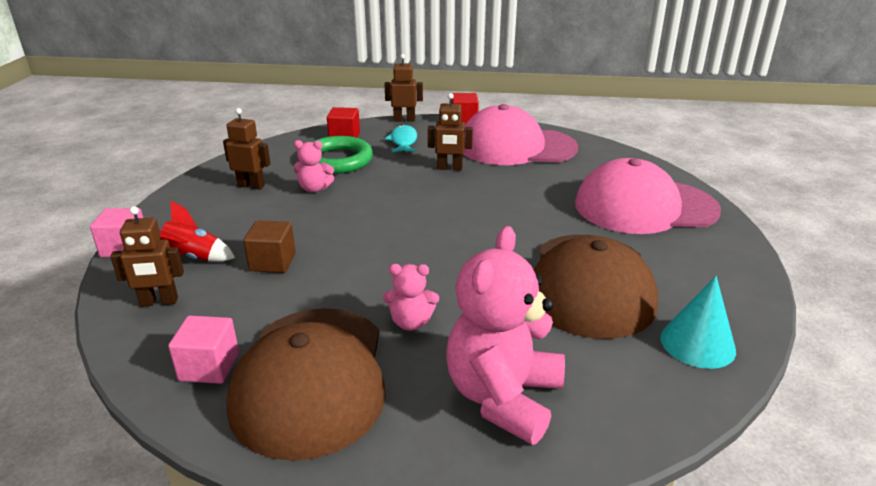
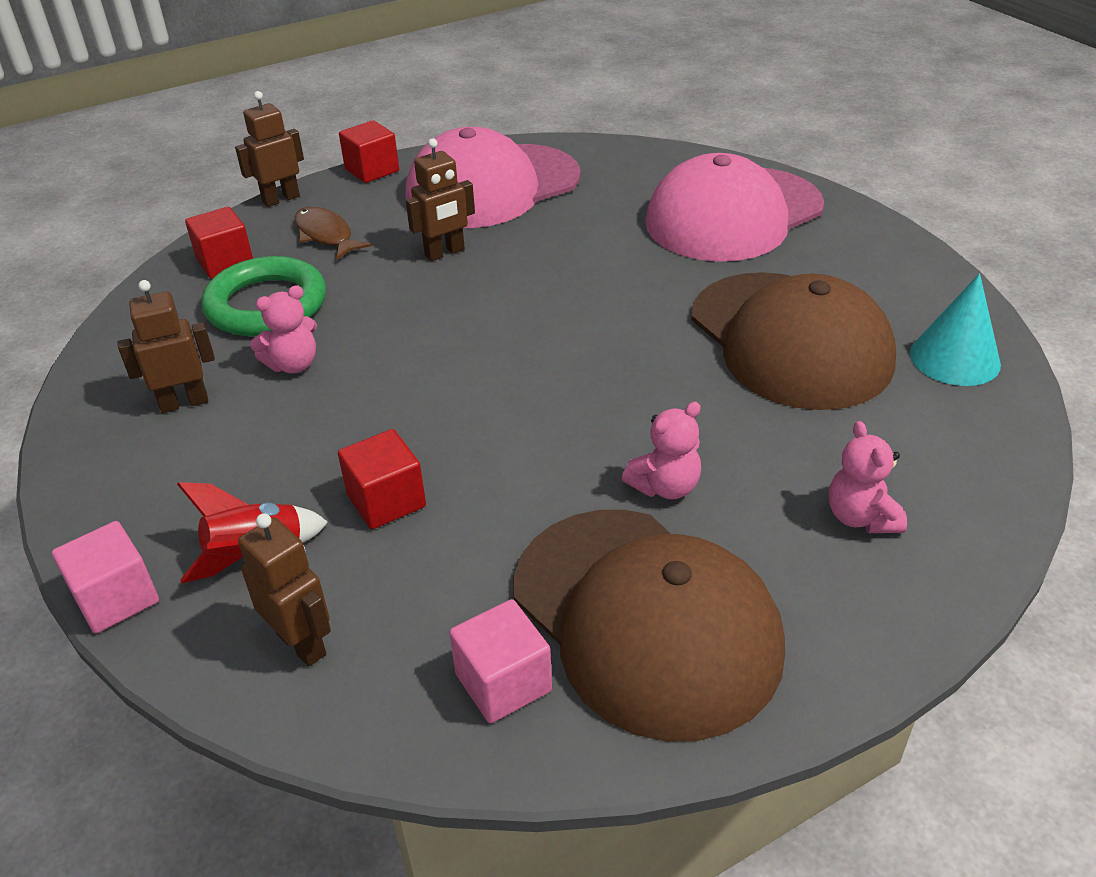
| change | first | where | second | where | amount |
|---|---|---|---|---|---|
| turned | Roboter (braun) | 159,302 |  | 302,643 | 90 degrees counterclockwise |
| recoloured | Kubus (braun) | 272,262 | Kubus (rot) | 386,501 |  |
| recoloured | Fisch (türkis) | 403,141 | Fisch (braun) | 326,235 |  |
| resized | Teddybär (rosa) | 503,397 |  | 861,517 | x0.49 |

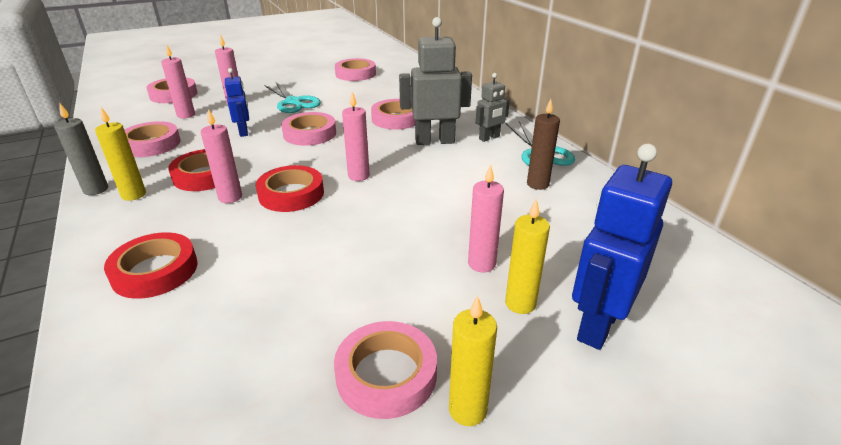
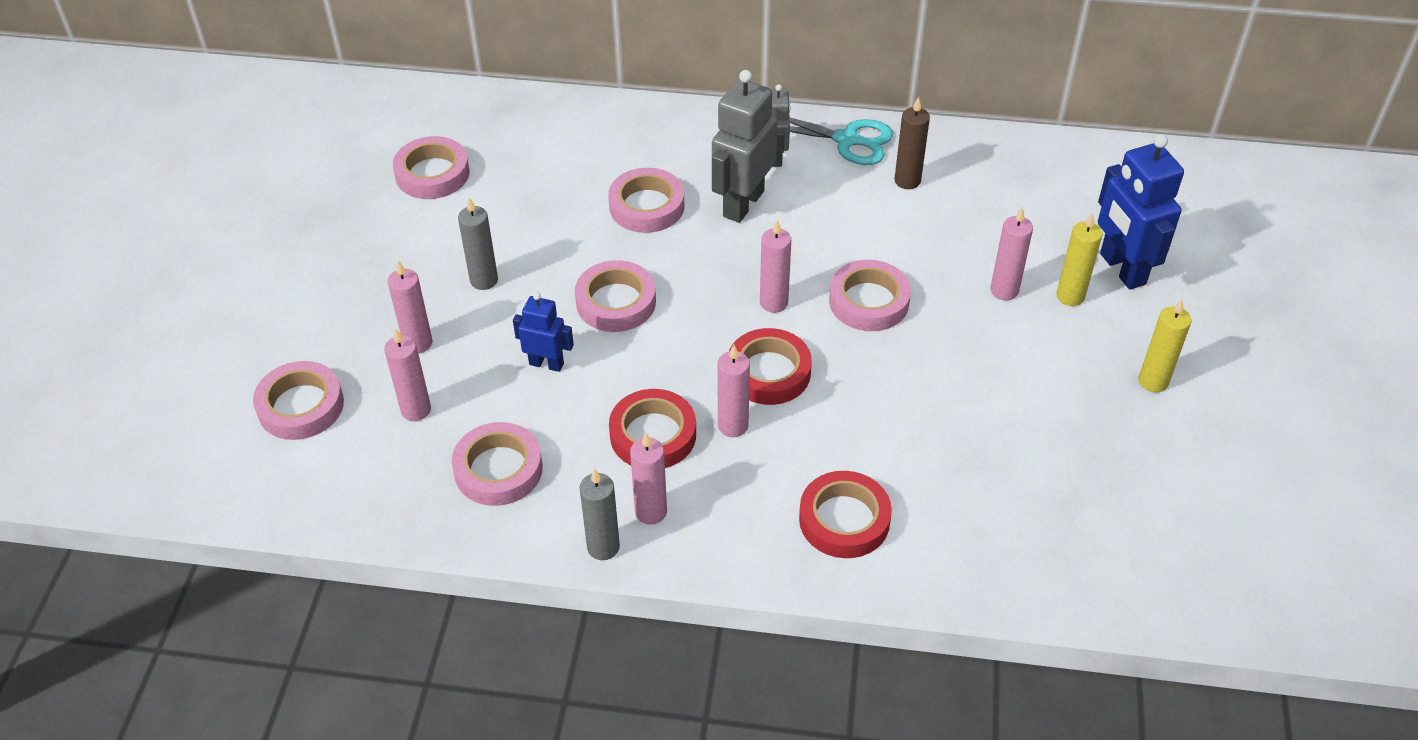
| change | first | where | second | where | amount |
|---|---|---|---|---|---|
| recoloured | Kerze (gelb) | 134,195 | Kerze (rosa) | 651,512 |  |
| replaced | Schere (türkis) | 293,102 | Kerze (grau) | 484,280 |  |
| moved | Klebeband (rosa) | 386,374 |  | 869,301 |  |

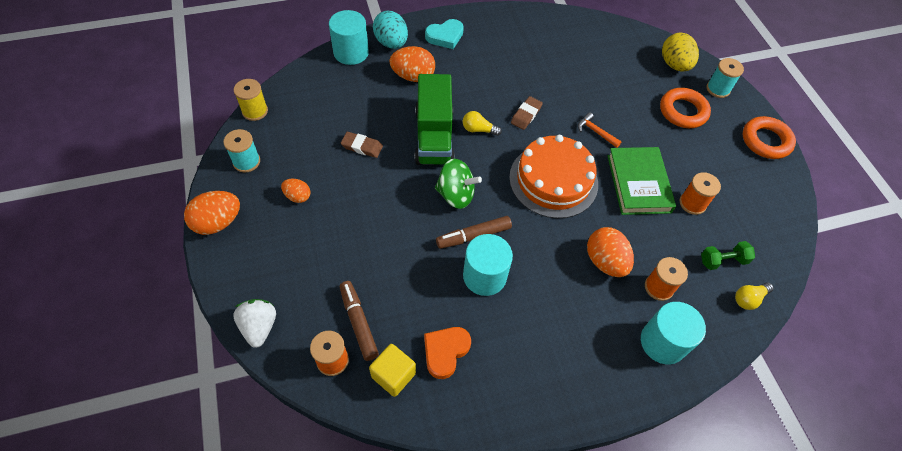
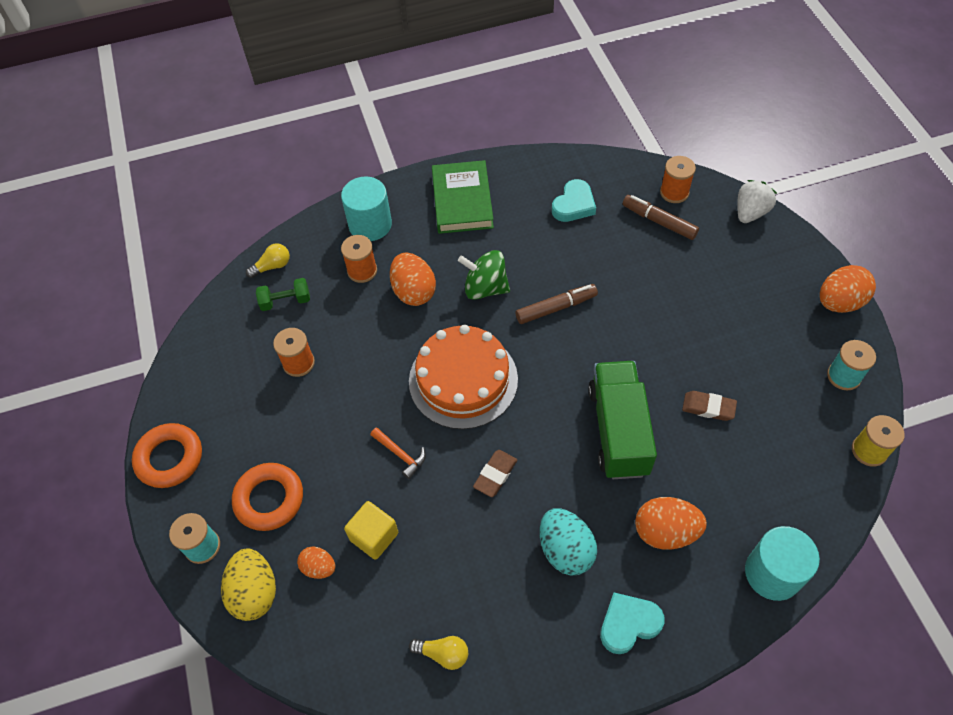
| change | first | where | second | where | amount |
|---|---|---|---|---|---|
| turned | Erdbeere (weiß) | 259,327 |  | 750,212 | 135 degrees counterclockwise |
| moved | Ei (orange) | 297,196 |  | 319,567 |  |
| turned | Filzstift (braun) | 358,322 |  | 659,221 | 150 degrees clockwise |
| moved | Kubus (gelb) | 393,375 |  | 374,536 |  |
| moved | Ei (türkis) | 391,43 |  | 565,550 |  |
| recoloured | Herz (orange) | 445,352 | Herz (türkis) | 574,205 |  |
| moved | Kreisel (grün) | 456,195 |  | 485,288 |  |
| moved | Glühbirne (gelb) | 478,130 |  | 443,654 |  |
| removed | Vollzylinder (türkis) | 484,276 |  |  |  |
| moved | Buch (grün) | 638,183 |  | 462,201 |  |

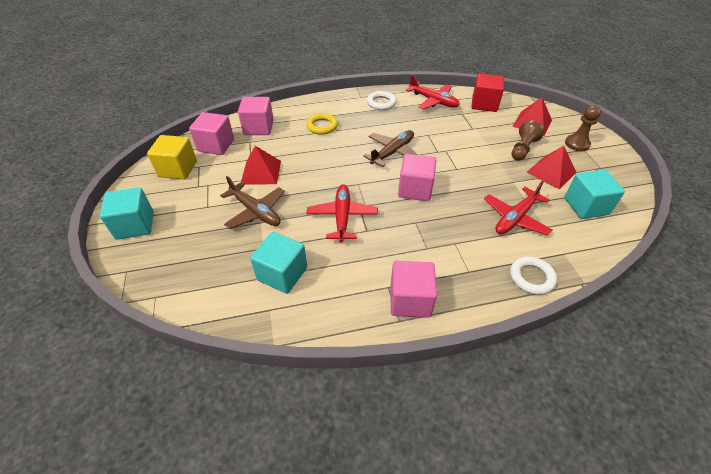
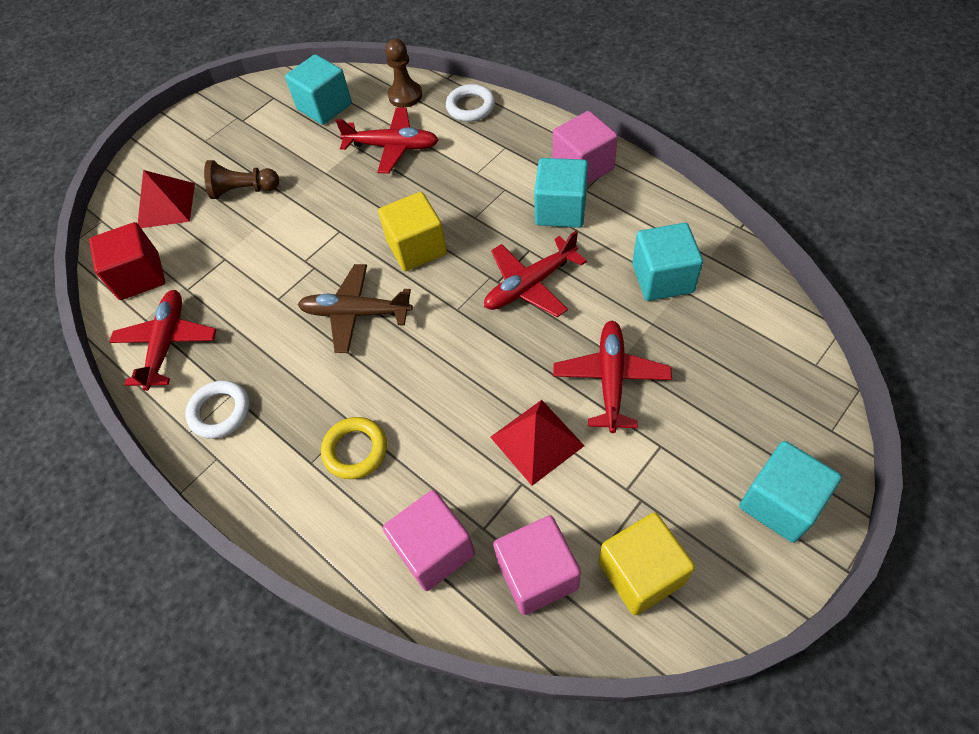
| change | first | where | second | where | amount |
|---|---|---|---|---|---|
| recoloured | Flugzeug (braun) | 256,211 | Flugzeug (rot) | 610,379 |  |
| recoloured | Kubus (rosa) | 415,189 | Kubus (gelb) | 417,247 |  |
| removed | Pyramide (rot) | 551,172 |  |  |  |
| moved | Bauer (braun) | 577,144 |  | 405,96 |  |
| added |  |  | Kubus (türkis) | 560,210 |  |

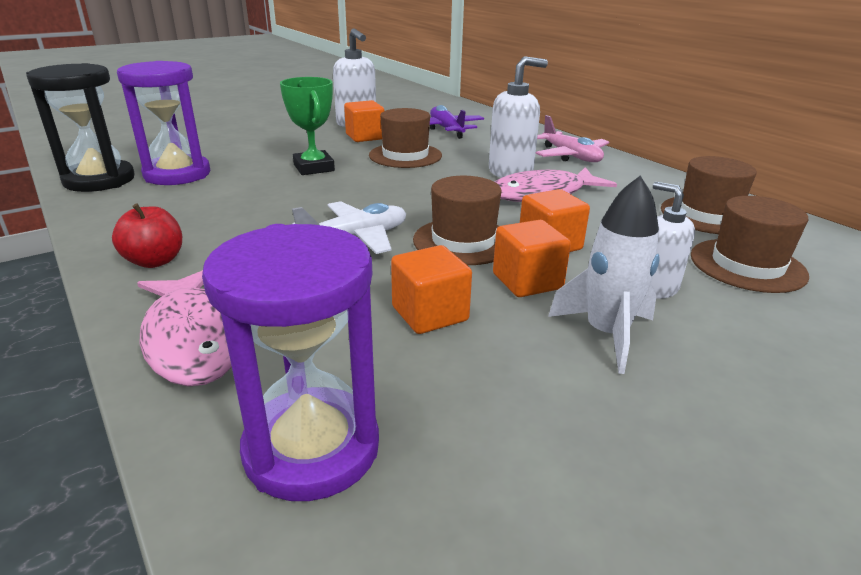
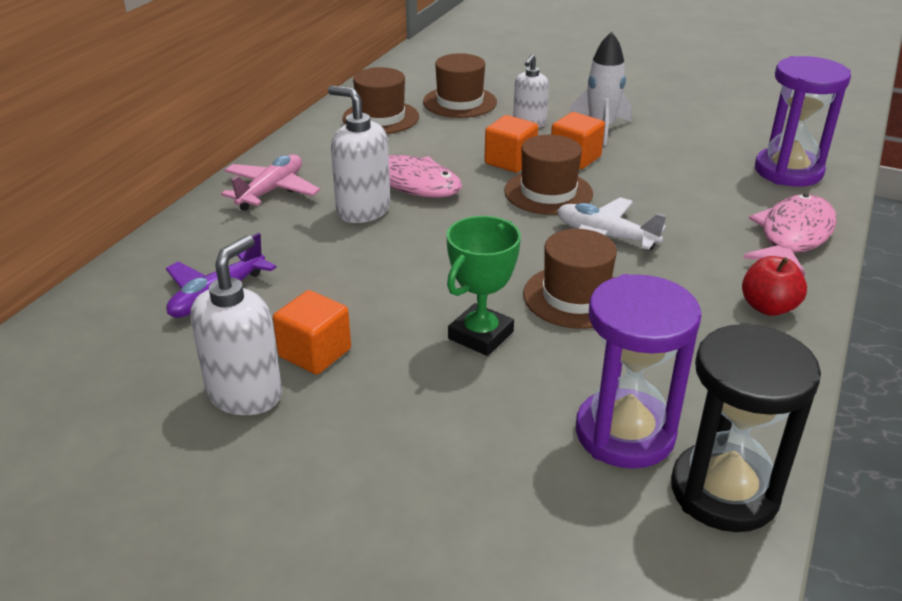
| change | first | where | second | where | amount |
|---|---|---|---|---|---|
| moved | Hut (braun) | 405,155 |  | 575,297 |  |
| removed | Kubus (orange) | 430,314 |  |  |  |

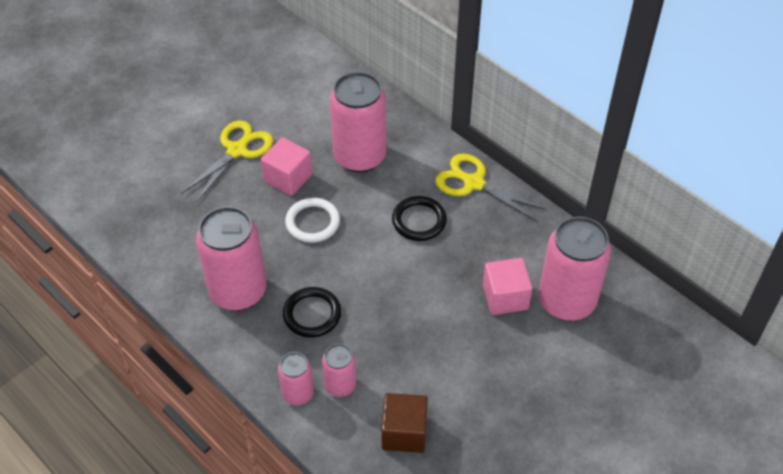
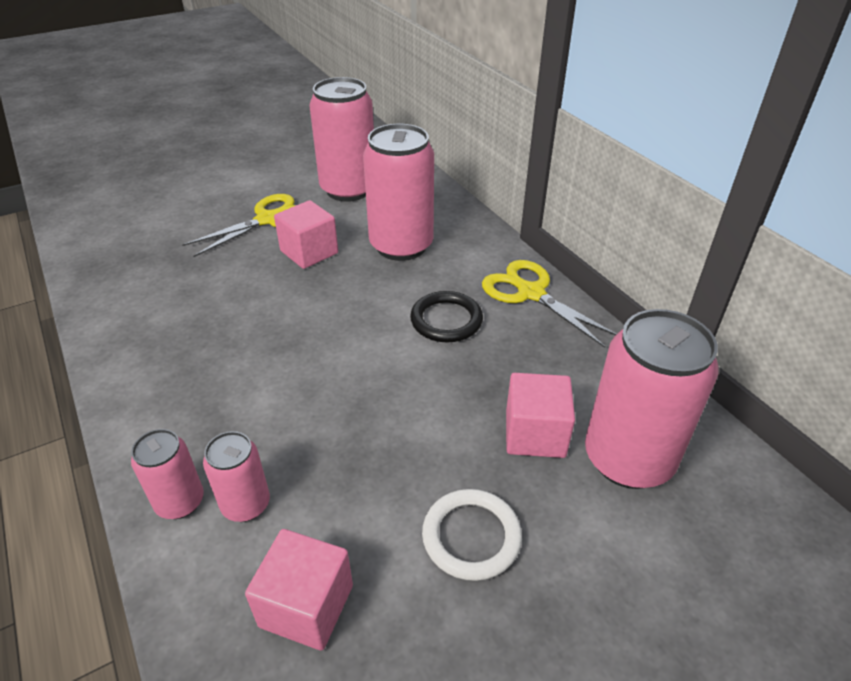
| change | first | where | second | where | amount |
|---|---|---|---|---|---|
| moved | Dose (rosa) | 238,291 |  | 348,189 |  |
| removed | Ring (schwarz) | 312,314 |  |  |  |
| moved | Ring (weiß) | 312,222 |  | 471,537 |  |
| recoloured | Kubus (braun) | 404,432 | Kubus (rosa) | 306,606 |  |

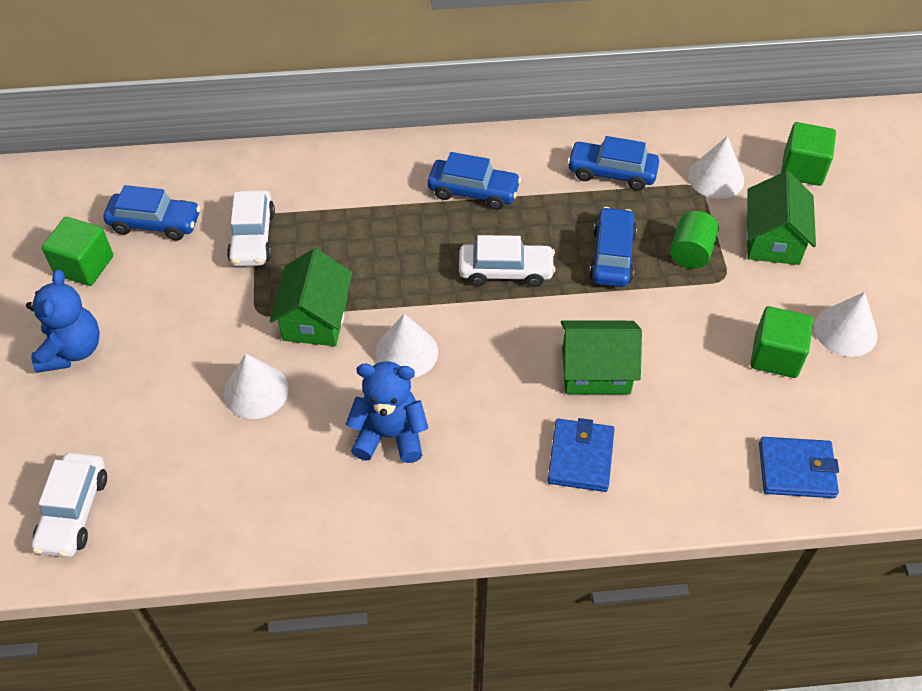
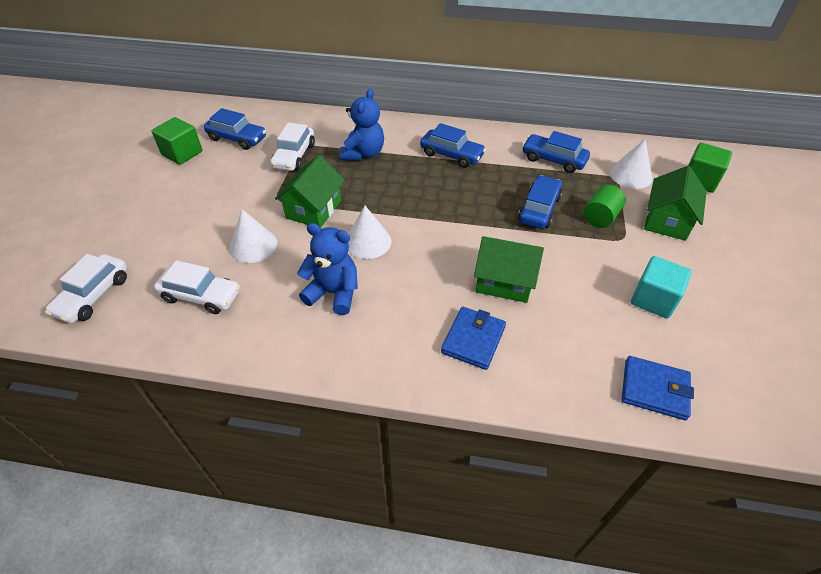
| change | first | where | second | where | amount |
|---|---|---|---|---|---|
| moved | Teddybär (blau) | 72,350 |  | 363,153 |  |
| moved | Auto (weiß) | 505,271 |  | 201,296 |  |
| recoloured | Kubus (grün) | 775,356 | Kubus (türkis) | 653,299 |  |
| removed | Kegel (weiß) | 845,331 |  |  |  |

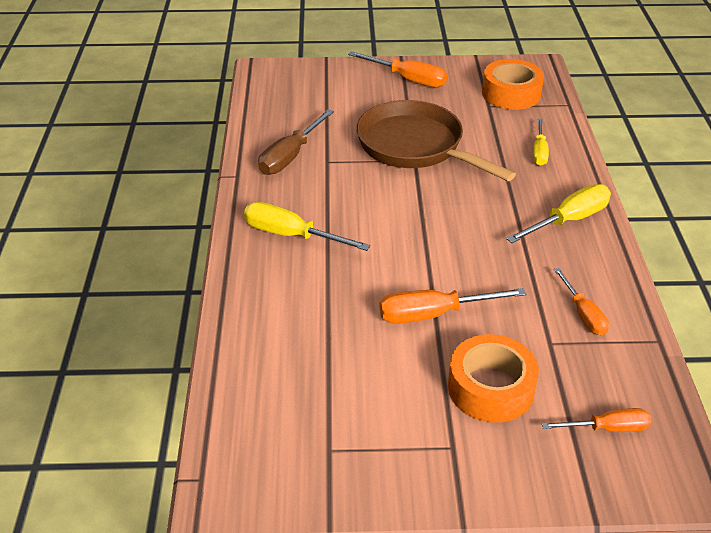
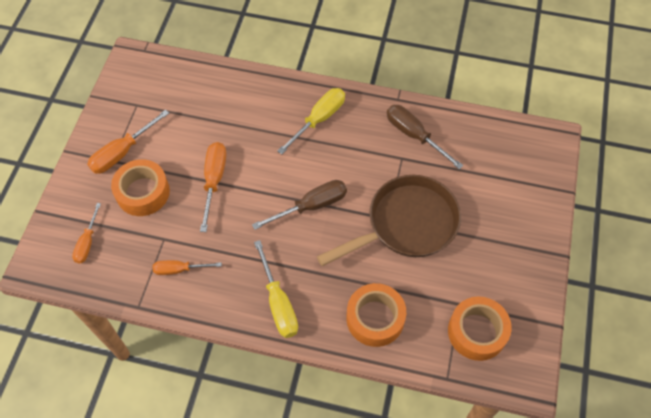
| change | first | where | second | where | amount |
|---|---|---|---|---|---|
| moved | Schraubenzieher (orange) | 408,79 |  | 122,152 |  |
| replaced | Schraubenzieher (gelb) | 539,152 | Klebeband (orange) | 375,318 |  |
| added |  |  | Schraubenzieher (braun) | 311,206 |  |

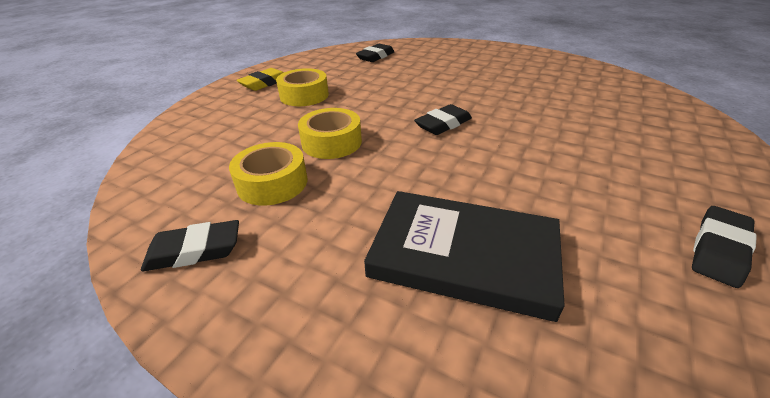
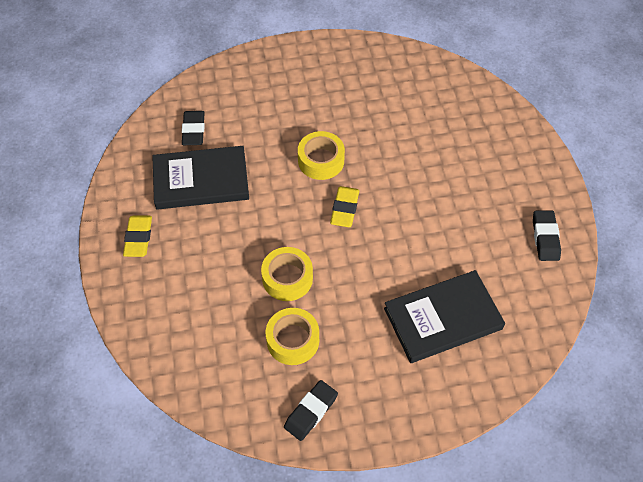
| change | first | where | second | where | amount |
|---|---|---|---|---|---|
| moved | Klebeband (gelb) | 304,95 |  | 321,160 |  |
| recoloured | Radiergummi (schwarz) | 443,124 | Radiergummi (gelb) | 344,209 |  |
| added |  |  | Buch (schwarz) | 201,180 |  |

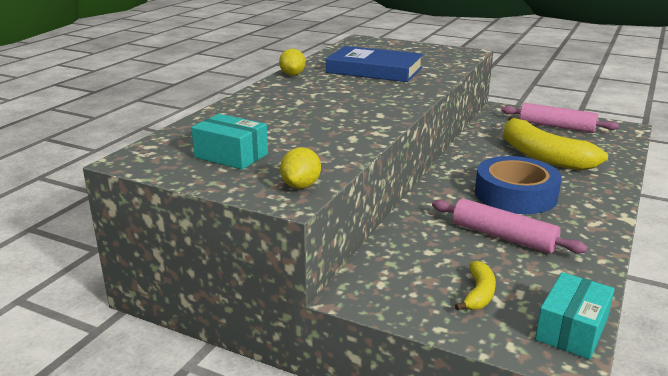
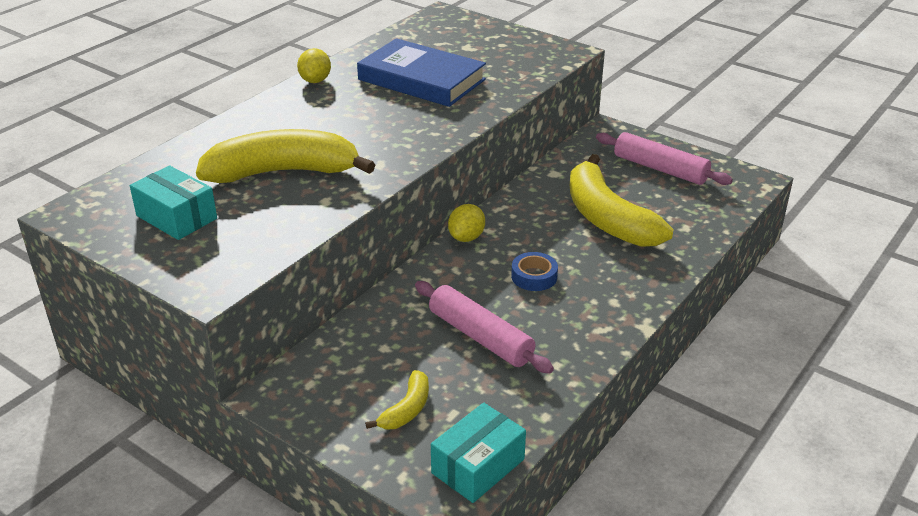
| change | first | where | second | where | amount |
|---|---|---|---|---|---|
| moved | Zitrone (gelb) | 301,186 |  | 466,237 |  |
| resized | Klebeband (blau) | 515,195 |  | 534,276 | x0.47 |
| added |  |  | Banane (gelb) | 283,172 |  |

